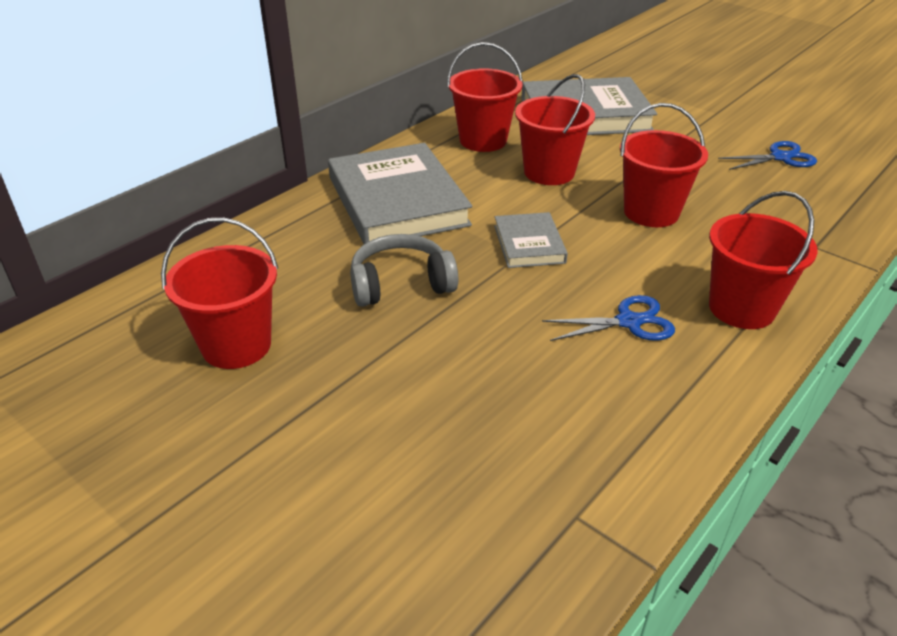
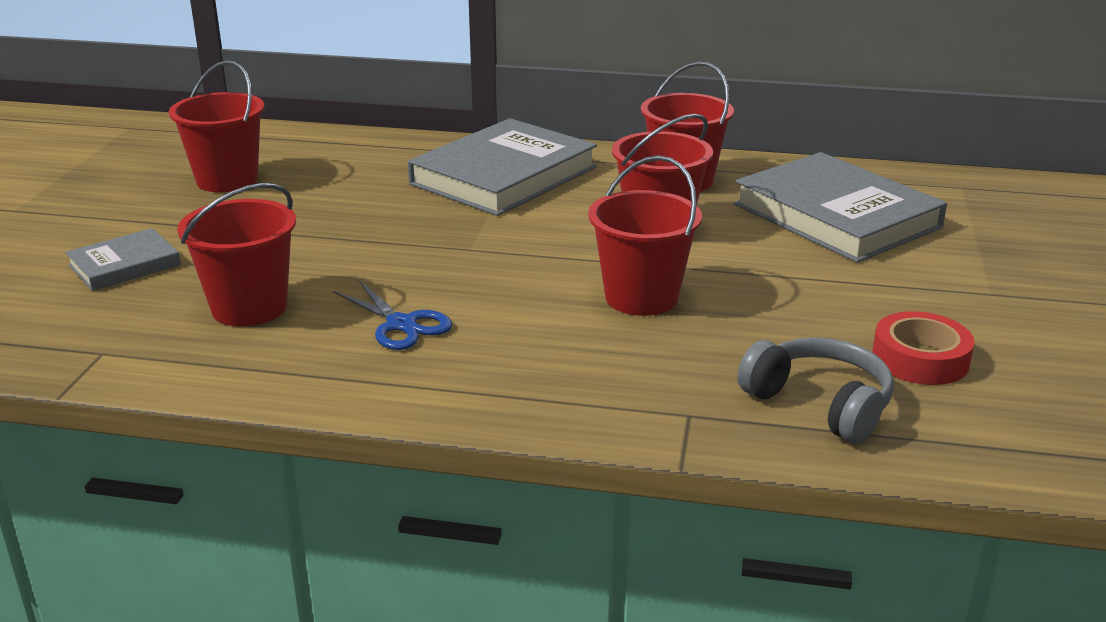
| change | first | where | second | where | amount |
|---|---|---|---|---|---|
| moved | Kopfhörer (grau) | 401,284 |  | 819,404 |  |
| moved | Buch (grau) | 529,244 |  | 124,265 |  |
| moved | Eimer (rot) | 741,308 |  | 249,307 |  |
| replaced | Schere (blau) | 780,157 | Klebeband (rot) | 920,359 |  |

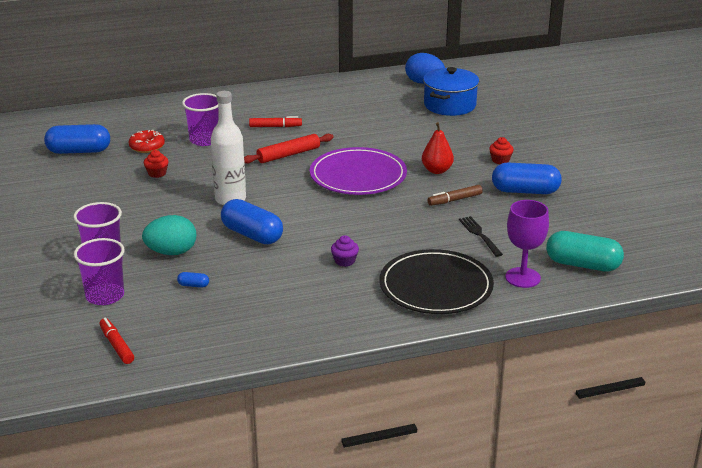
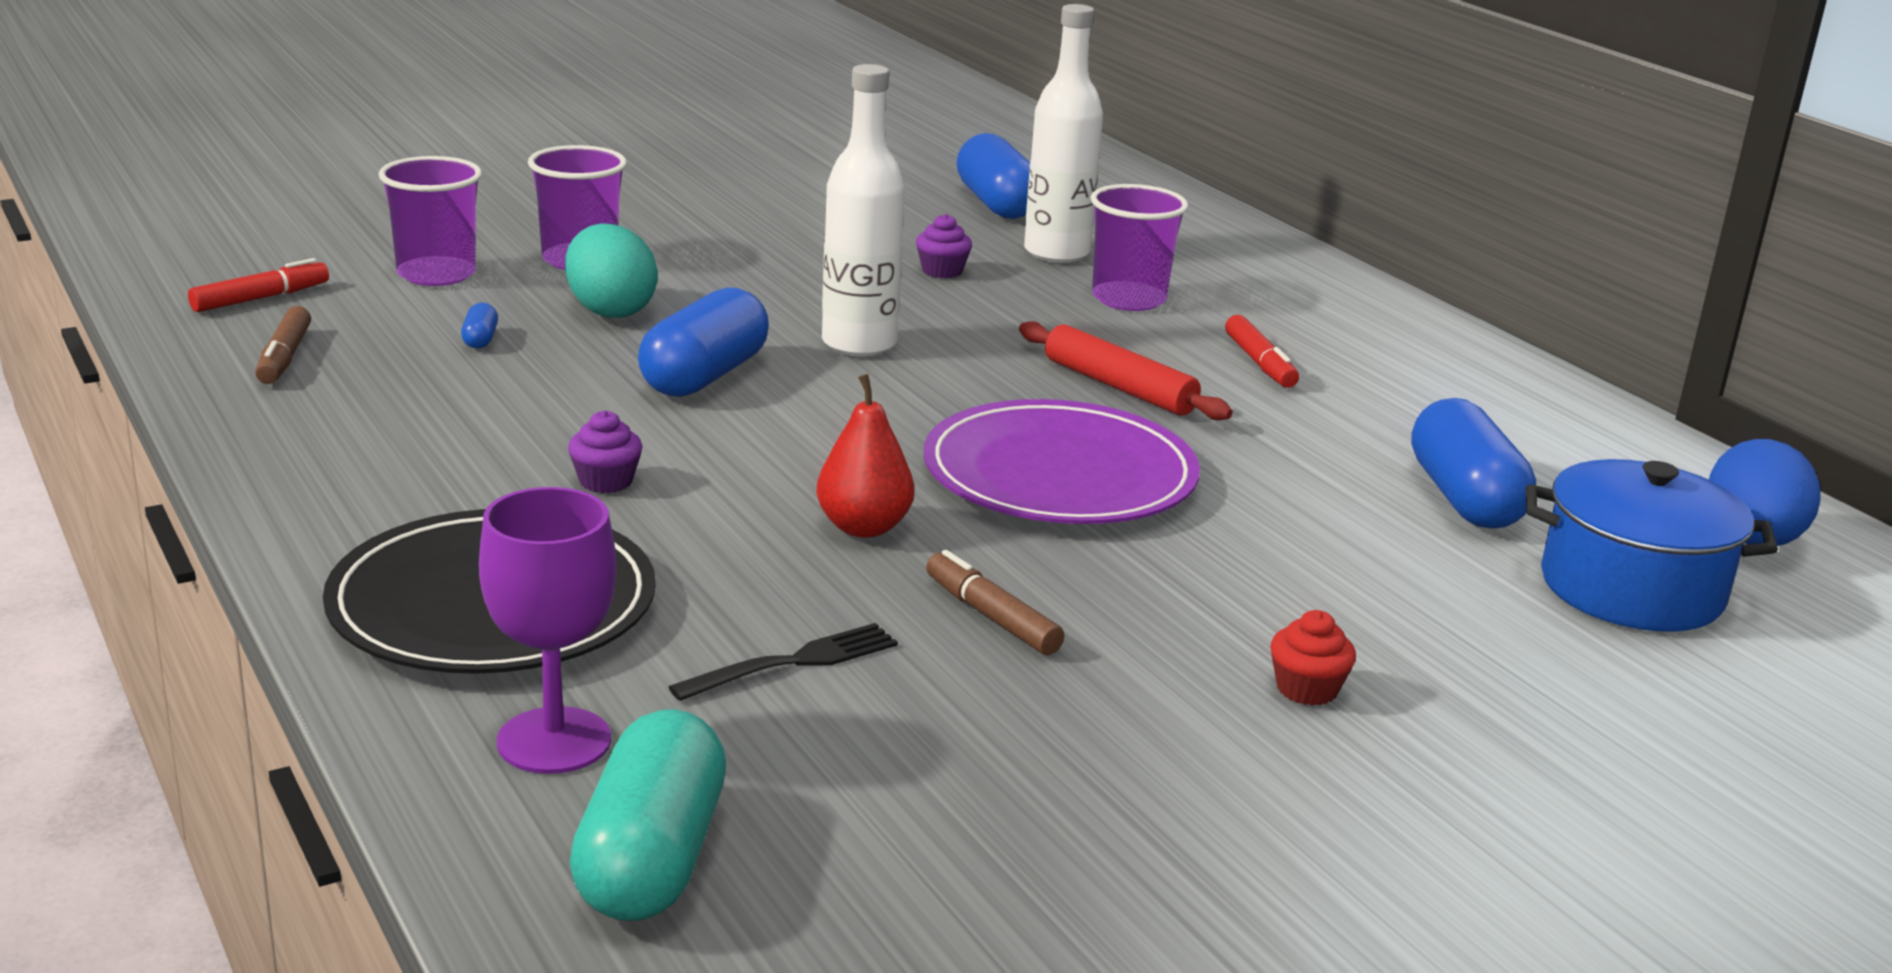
| change | first | where | second | where | amount |
|---|---|---|---|---|---|
| replaced | Donut (rot) | 147,147 | Flasche (weiß) | 1056,253 |  |
| recoloured | Muffin (rot) | 157,173 | Muffin (lila) | 942,271 |  |
| moved | Birne (rot) | 437,170 |  | 864,527 |  |
| moved | Kapsel (blau) | 525,191 |  | 1464,498 |  |
| added |  |  | Filzstift (braun) | 284,357 |  |

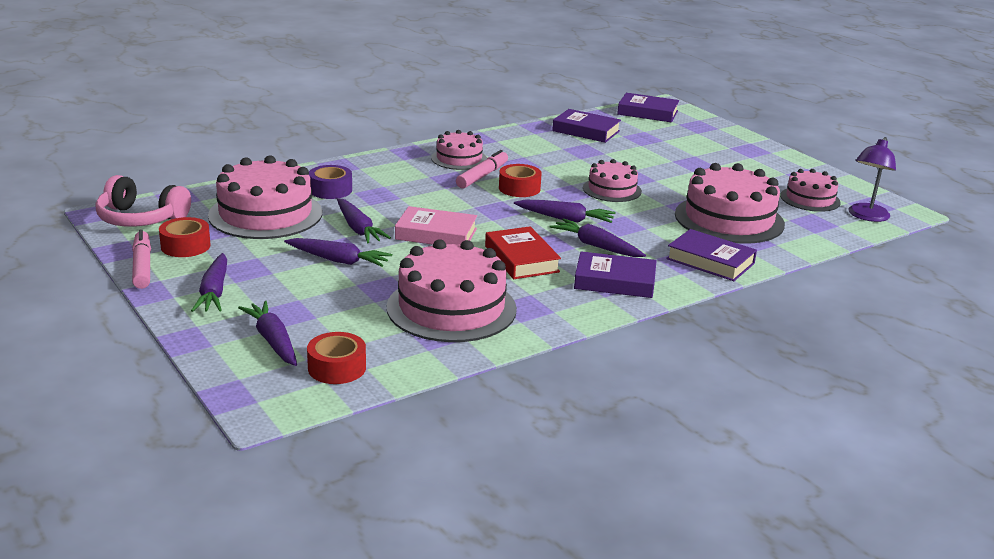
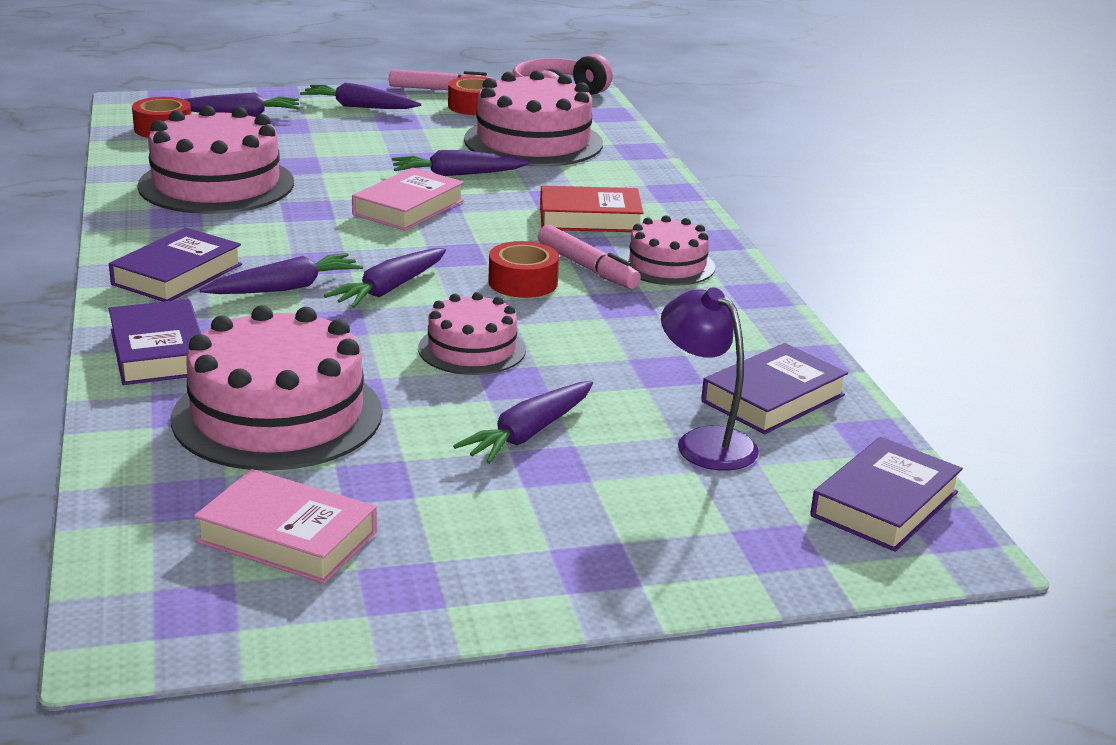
| change | first | where | second | where | amount |
|---|---|---|---|---|---|
| moved | Karotte (lila) | 338,260 |  | 528,433 |  |
| removed | Klebeband (lila) | 330,190 |  |  |  |
| moved | Buch (rot) | 521,259 |  | 590,218 |  |
| turned | Buch (lila) | 710,261 |  | 158,352 | 75 degrees counterclockwise |
| replaced | Kuchen (rosa) | 810,199 | Buch (rosa) | 287,537 |  |
| moved | Lampe (lila) | 866,216 |  | 704,442 |  |

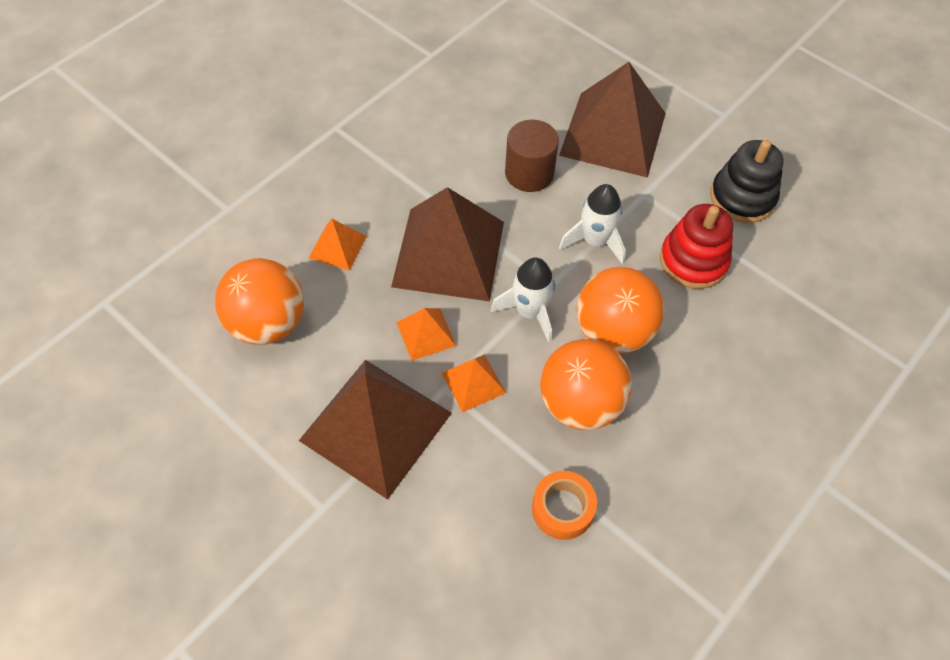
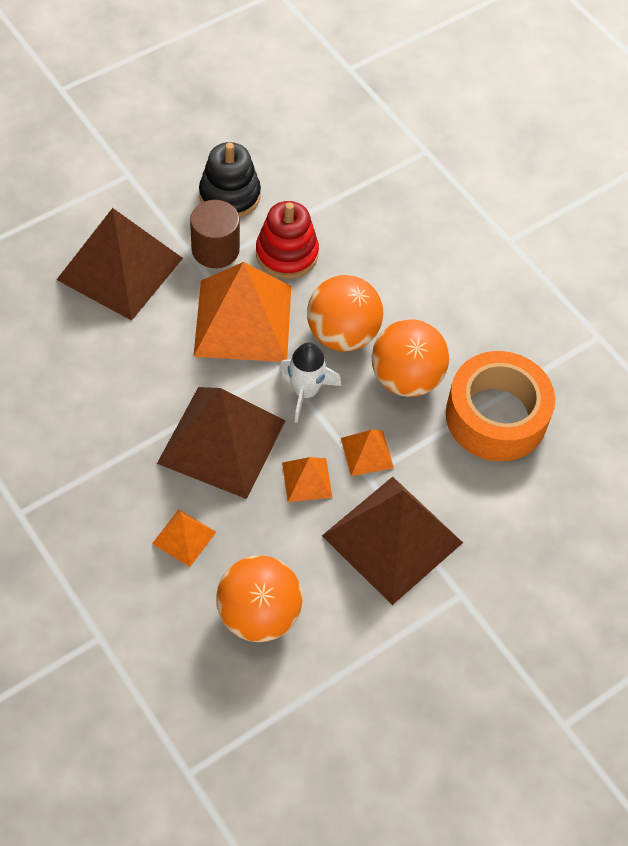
| change | first | where | second | where | amount |
|---|---|---|---|---|---|
| moved | Vollzylinder (braun) | 529,173 |  | 215,249 |  |
| resized | Klebeband (orange) | 562,509 |  | 496,416 | x1.98 |
| replaced | Rakete (weiß) | 595,241 | Pyramide (orange) | 243,320 |  |

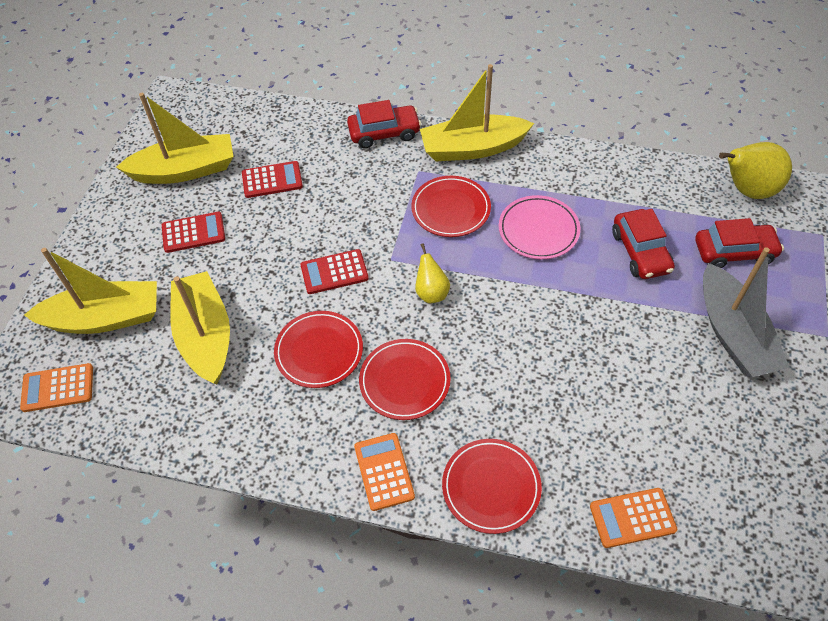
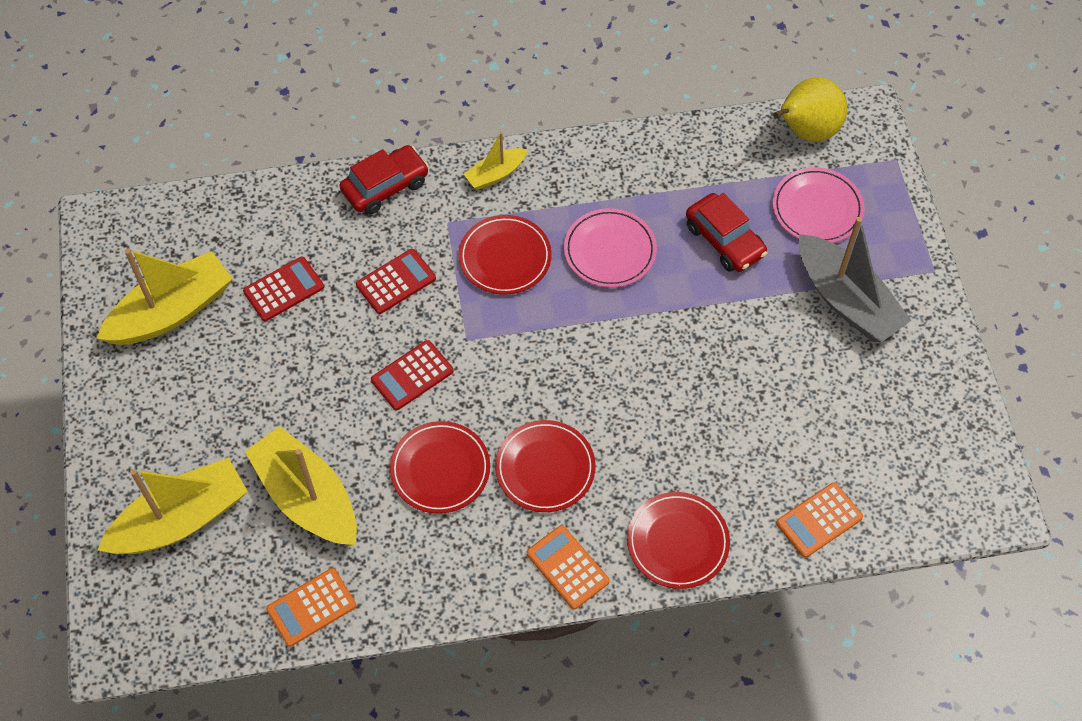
| change | first | where | second | where | amount |
|---|---|---|---|---|---|
| moved | Taschenrechner (orange) | 58,388 |  | 311,607 |  |
| moved | Taschenrechner (rot) | 193,233 |  | 396,282 |  |
| removed | Birne (gelb) | 431,292 |  |  |  |
| resized | Boot (gelb) | 472,148 |  | 496,174 | x0.52 |
| replaced | Auto (rot) | 734,252 | Teller (rosa) | 817,209 |  |

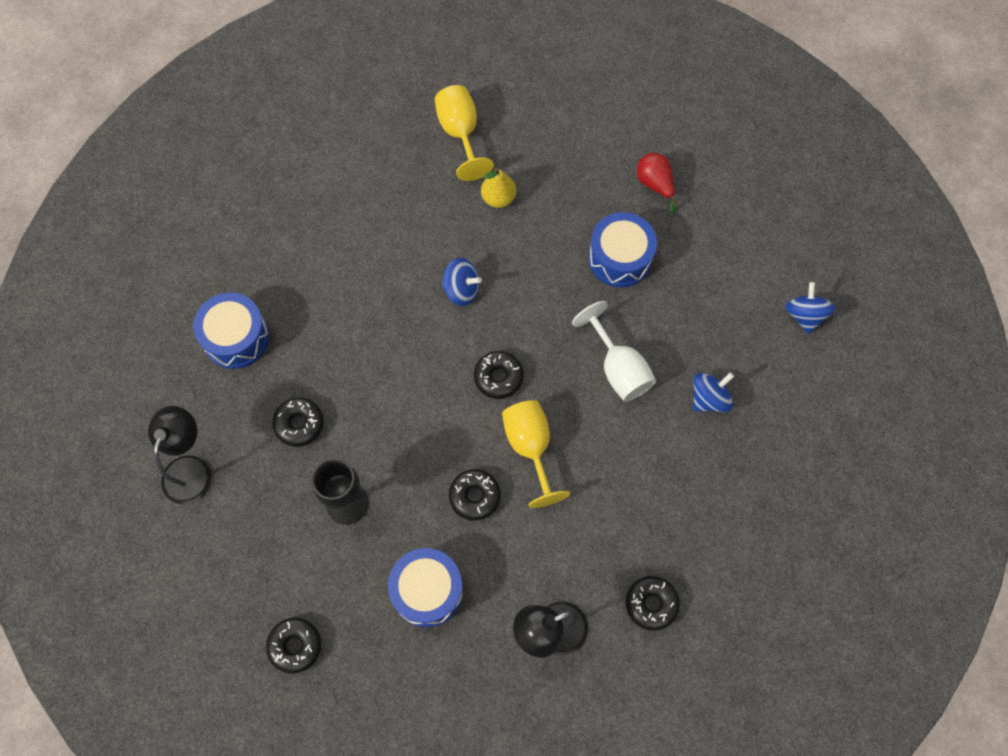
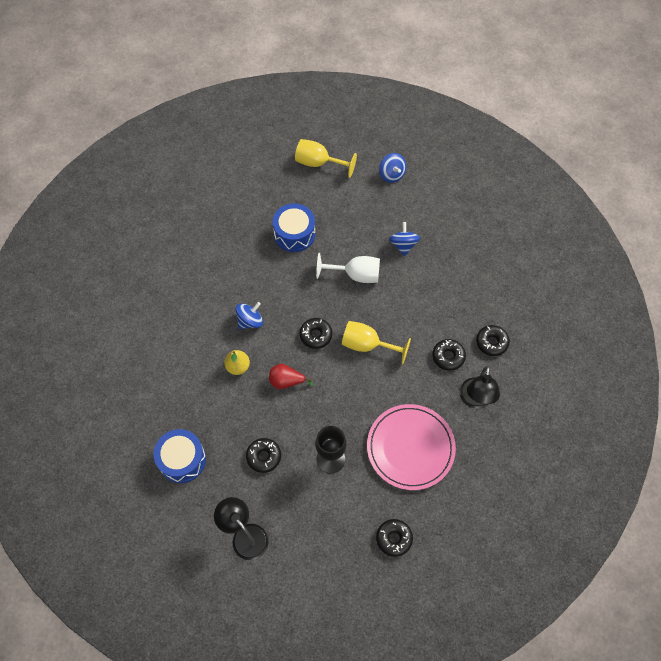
| change | first | where | second | where | amount |
|---|---|---|---|---|---|
| replaced | Trommel (blau) | 427,591 | Teller (rosa) | 410,448 |  |
| moved | Kelch (gelb) | 460,133 |  | 318,163 |  |
| moved | Donut (schwarz) | 474,496 |  | 448,356 |  |
| moved | Birne (gelb) | 498,198 |  | 238,366 |  |
| moved | Birne (rot) | 655,184 |  | 286,381 |  |
| turned | Kreisel (blau) | 805,315 |  | 392,174 | 150 degrees counterclockwise |

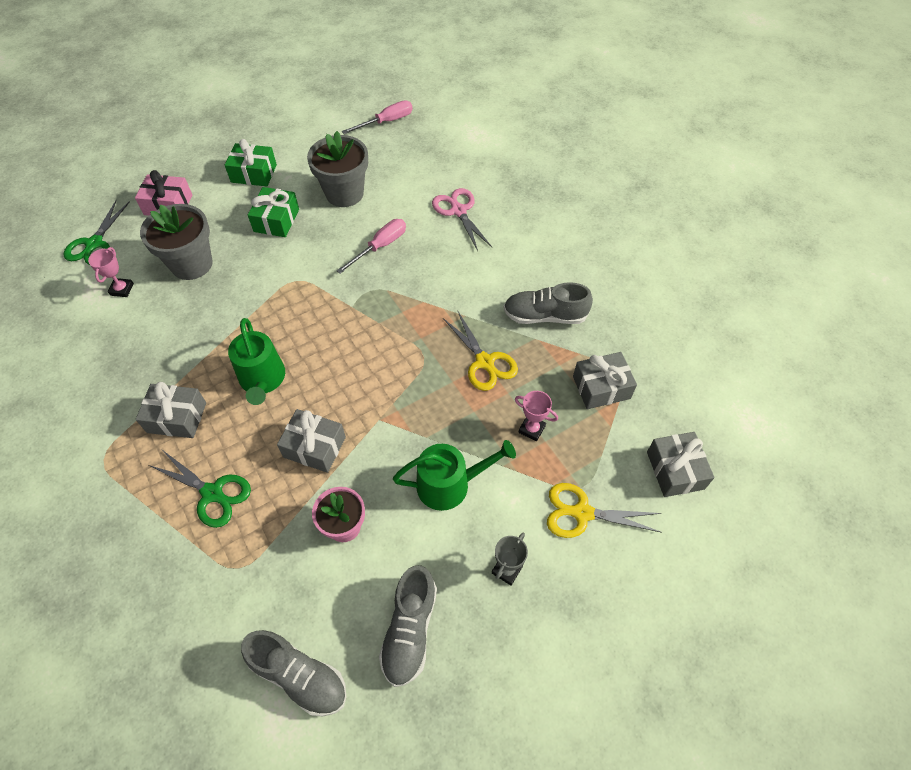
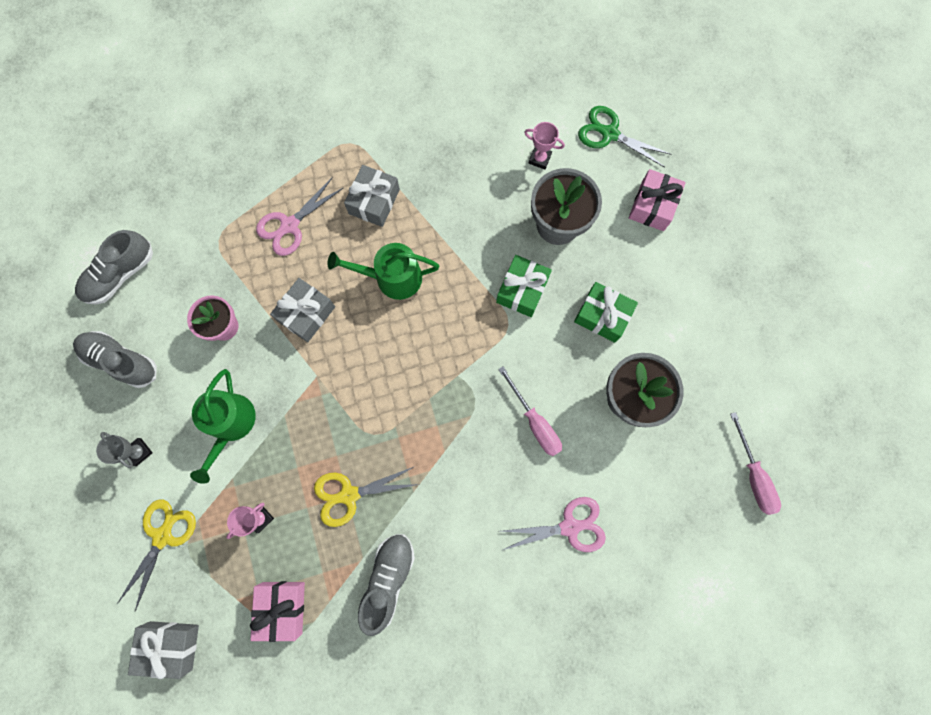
| change | first | where | second | where | amount |
|---|---|---|---|---|---|
| recoloured | Schere (grün) | 212,493 | Schere (rosa) | 290,225 |  |
| moved | Geschenk (grün) | 254,173 |  | 522,290 |  |
| recoloured | Geschenk (grau) | 601,387 | Geschenk (rosa) | 282,607 |  |

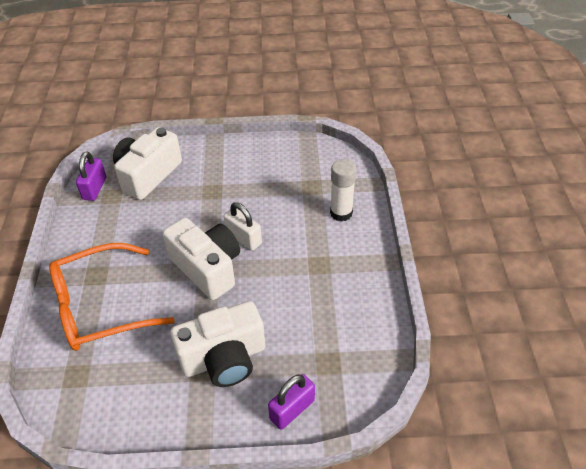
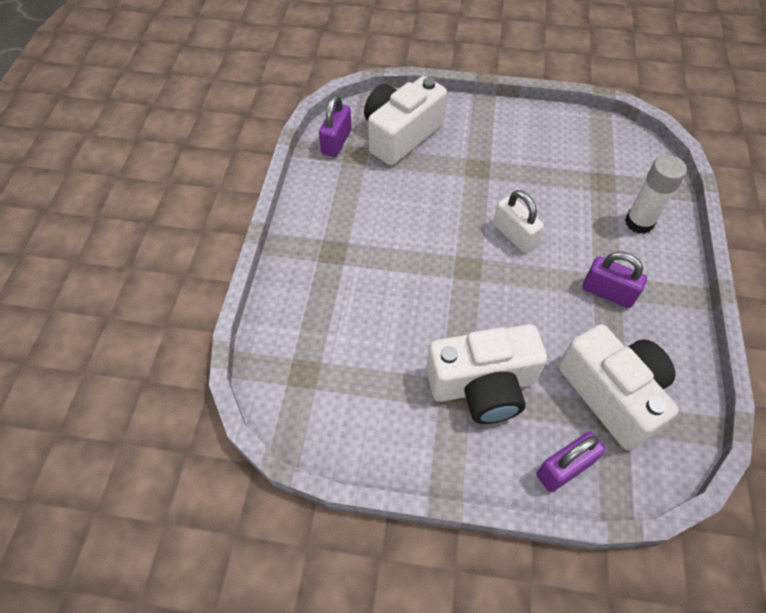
| change | first | where | second | where | amount |
|---|---|---|---|---|---|
| removed | Brille (orange) | 100,307 |  |  |  |
| moved | Kamera (weiß) | 207,268 |  | 612,394 |  |
| added |  |  | Vorhängeschloss (lila) | 607,292 |  |

